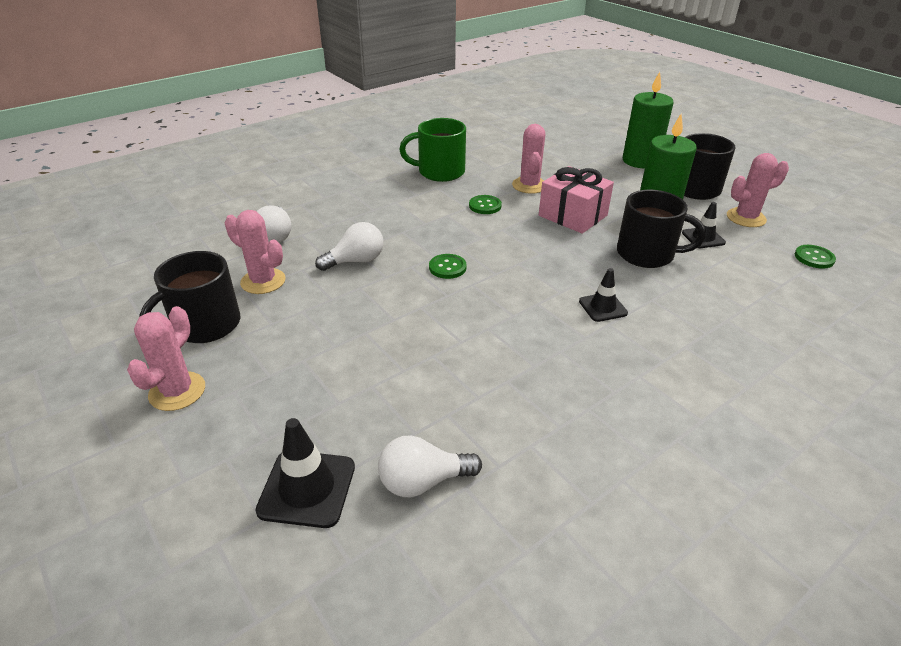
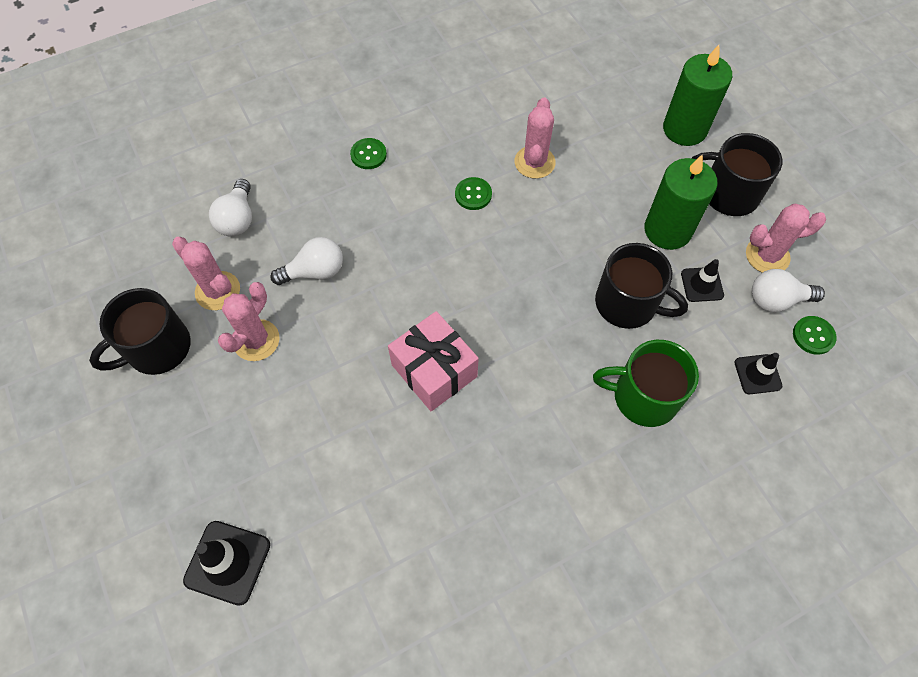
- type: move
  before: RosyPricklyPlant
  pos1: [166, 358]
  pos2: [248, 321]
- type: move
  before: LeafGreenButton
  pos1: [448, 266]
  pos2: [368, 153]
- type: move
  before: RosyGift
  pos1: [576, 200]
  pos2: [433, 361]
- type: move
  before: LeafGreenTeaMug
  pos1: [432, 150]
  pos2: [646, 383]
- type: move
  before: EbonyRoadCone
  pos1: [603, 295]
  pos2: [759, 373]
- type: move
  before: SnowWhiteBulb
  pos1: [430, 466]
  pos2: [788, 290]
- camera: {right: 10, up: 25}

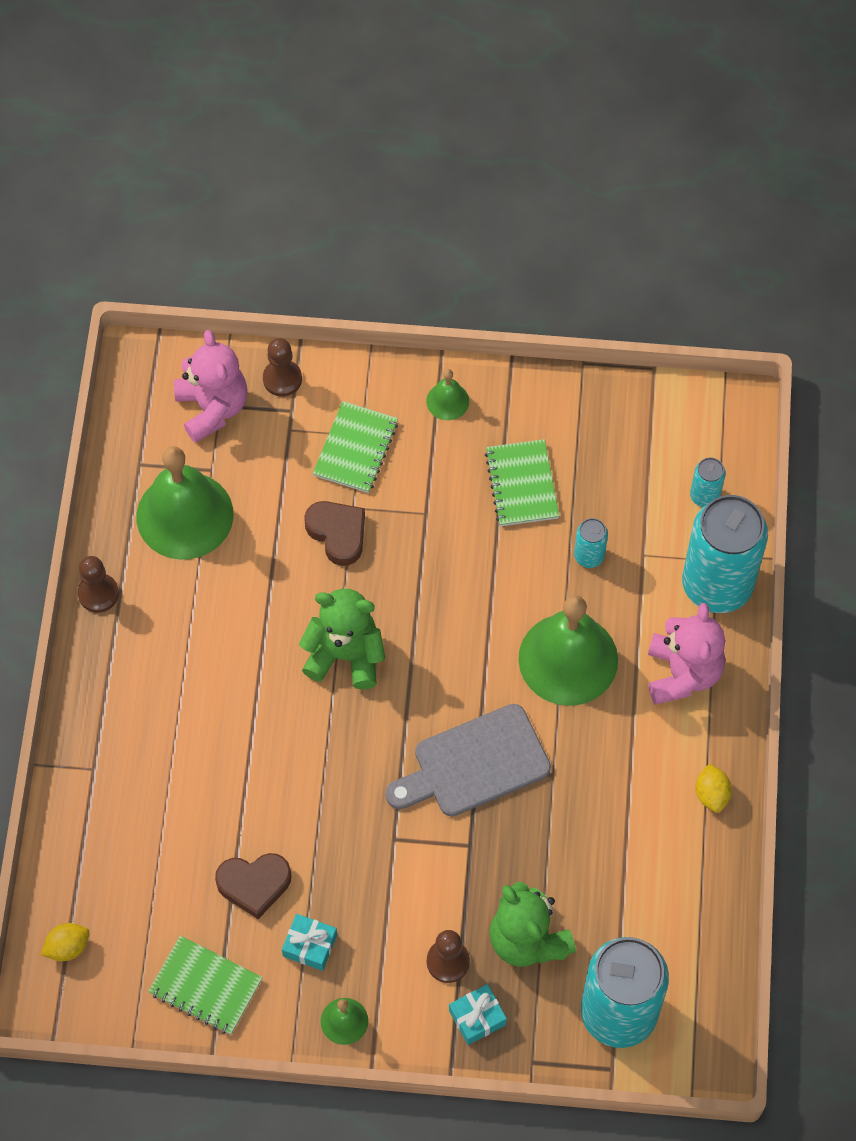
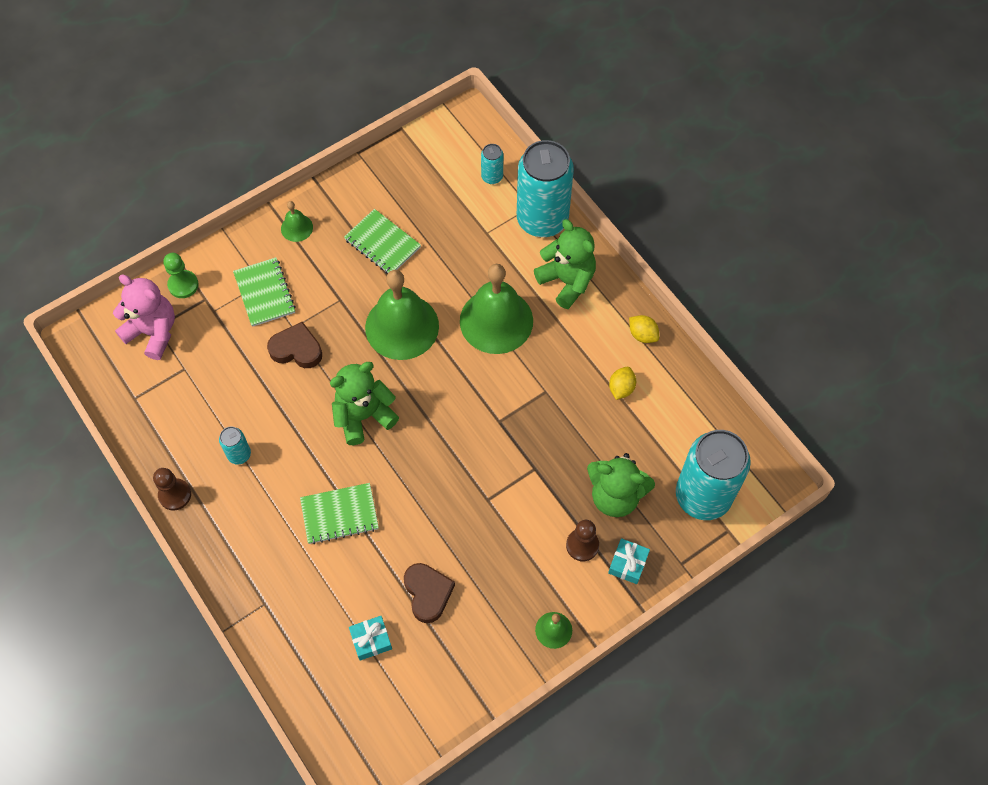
- type: recolor
  before: RussetPawn
  after: LeafGreenPawn
  pos1: [282, 367]
  pos2: [181, 275]
- type: move
  before: AquaCan
  pos1: [591, 543]
  pos2: [235, 445]
- type: move
  before: LeafGreenExerciseBook
  pos1: [205, 985]
  pos2: [339, 513]
- type: move
  before: AquaGift
  pos1: [309, 942]
  pos2: [370, 638]
- type: move
  before: LeafGreenBell
  pos1: [185, 503]
  pos2: [402, 315]
- type: rotate
  before: RussetHeartShape
  pos1: [253, 886]
  pos2: [429, 593]
  turn: -60
- type: recolor
  before: RosyTeddy
  after: LeafGreenTeddy
  pos1: [686, 654]
  pos2: [565, 264]
- type: move
  before: BrightYellowCitrusFruit
  pos1: [65, 942]
  pos2: [622, 383]
- type: delete
  before: AshGreyChoppingBoard
  pos1: [468, 760]
- camera: {right: -40, up: 0}

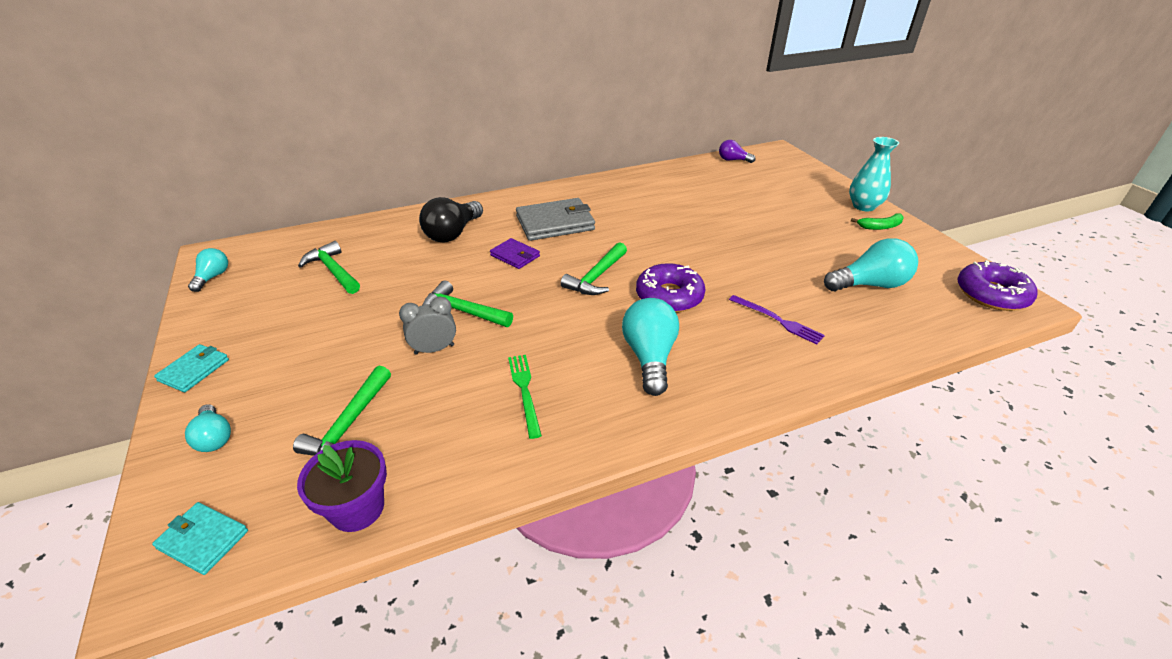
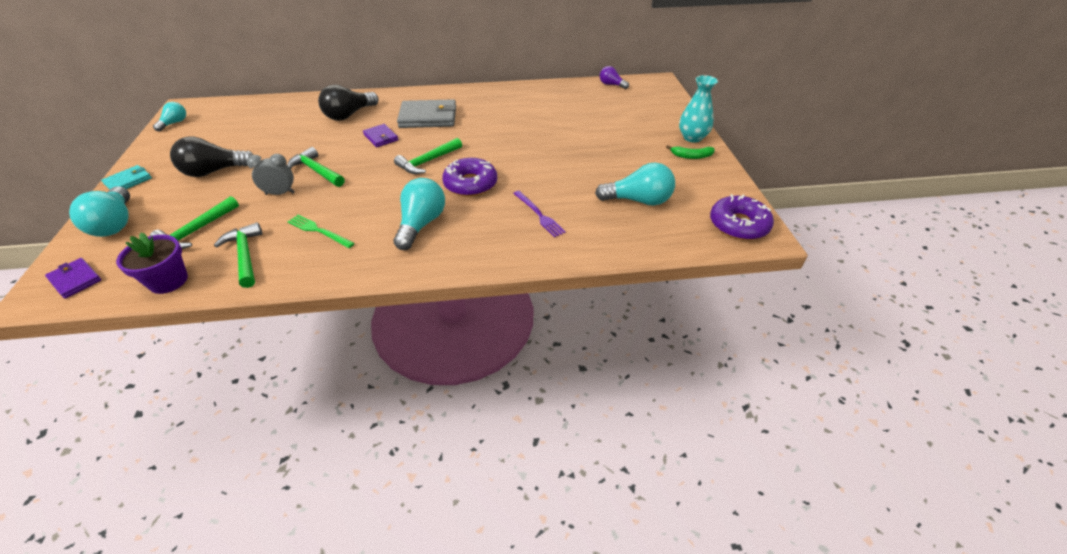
- type: recolor
  before: AquaCardWallet
  after: PurpleCardWallet
  pos1: [200, 538]
  pos2: [73, 278]
- type: resize
  before: AquaBulb
  pos1: [208, 428]
  pos2: [99, 211]
  scale: 1.74
- type: insert
  after: EbonyBulb
  pos2: [212, 157]
- type: move
  before: LeafGreenCarpenter'sHammer
  pos1: [329, 267]
  pos2: [238, 255]
- type: rotate
  before: LeafGreenDinnerFork
  pos1: [525, 397]
  pos2: [320, 231]
  turn: -60
- camera: {right: 15, up: 5}

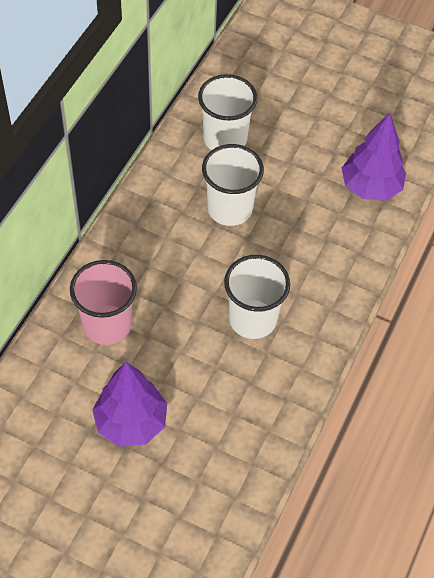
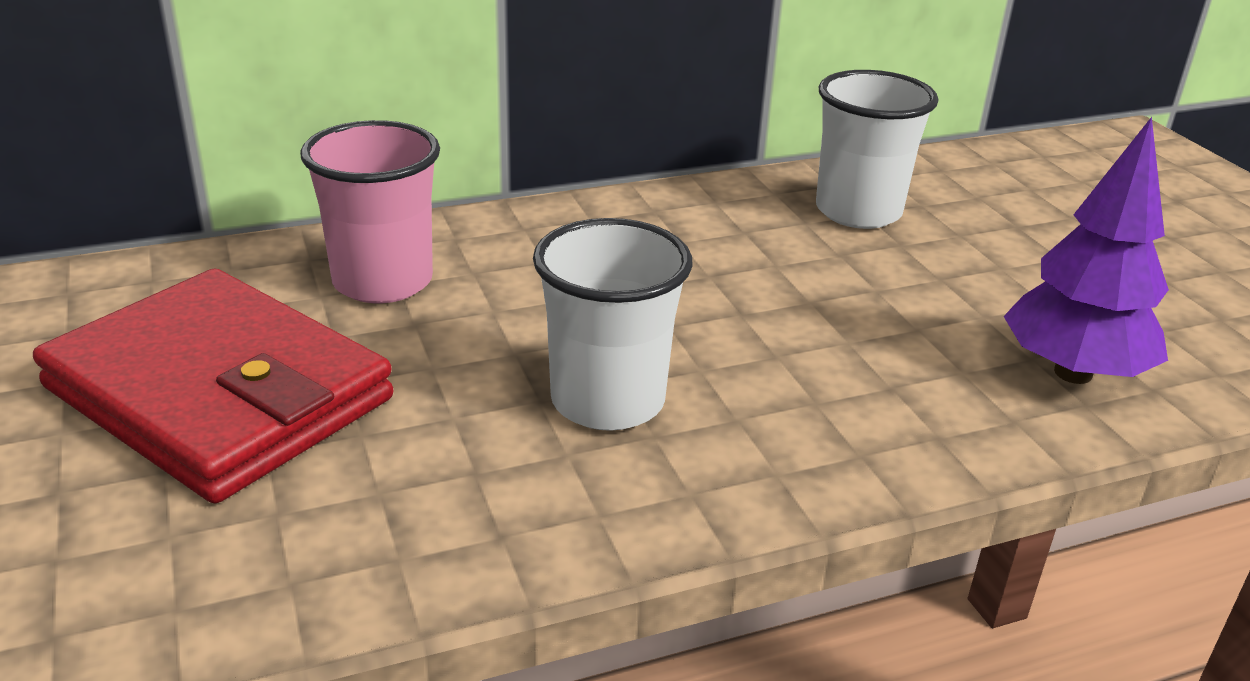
- type: replace
  before: PurpleFirTree
  after: RedCardWallet
  pos1: [129, 404]
  pos2: [213, 386]
- type: delete
  before: SnowWhiteBeaker
  pos1: [233, 185]
- camera: {right: 45, up: -25}

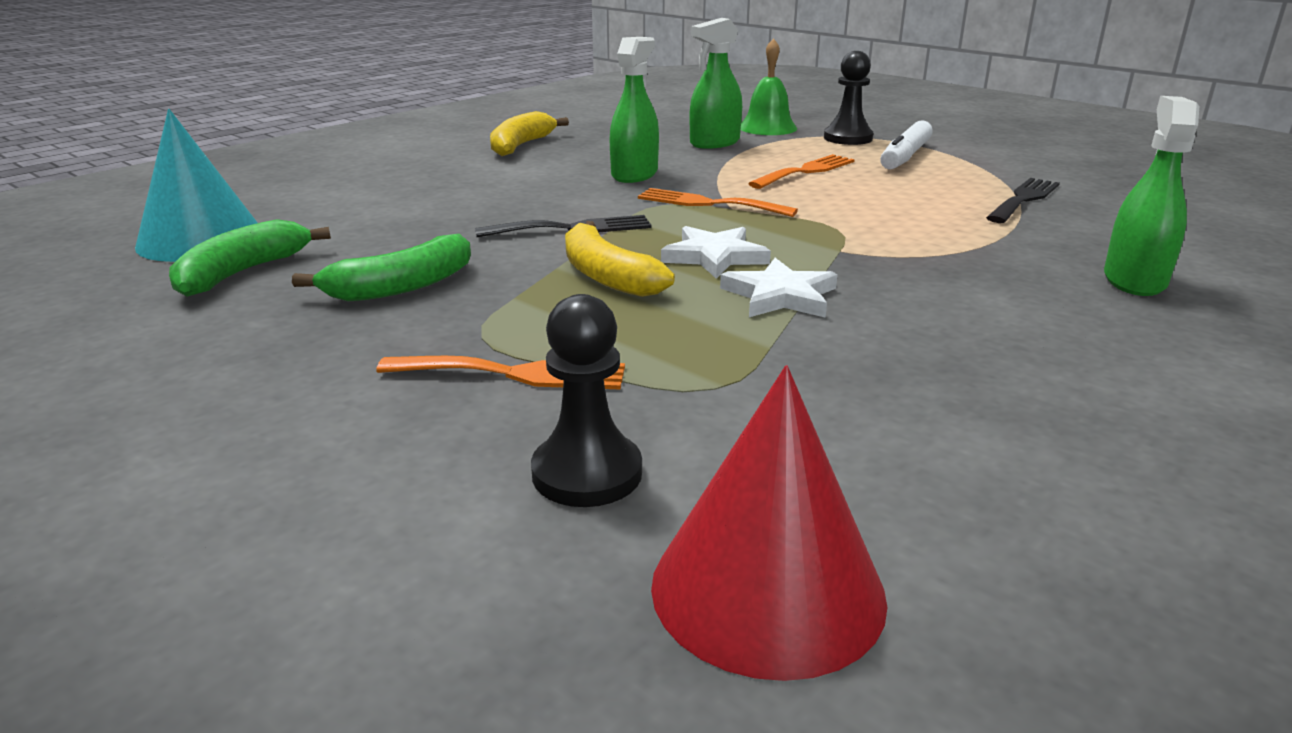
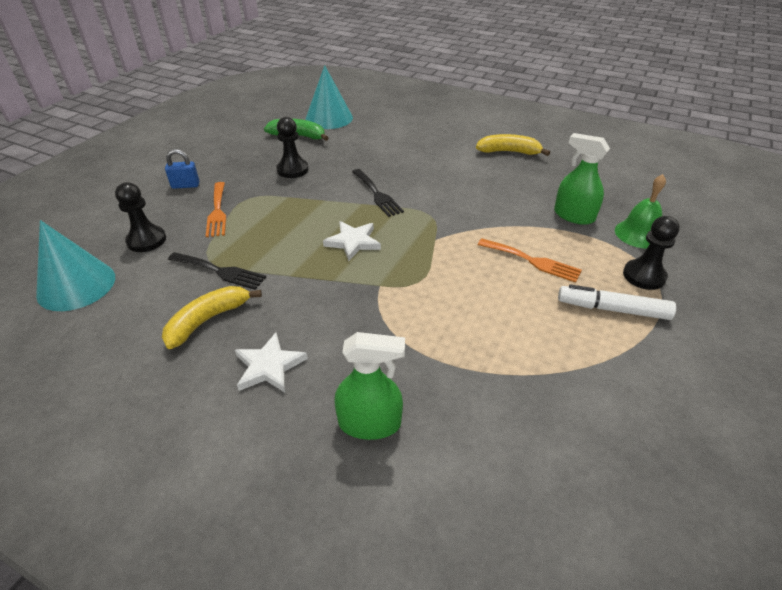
- type: recolor
  before: RedSolidCone
  after: AquaSolidCone
  pos1: [769, 523]
  pos2: [75, 265]
- type: move
  before: BrightYellowToyBanana
  pos1: [620, 259]
  pos2: [212, 317]
- type: insert
  after: RoyalBlueSmallLock
  pos2: [182, 169]
- type: move
  before: EbonyDinnerFork
  pos1: [1023, 200]
  pos2: [217, 271]
- type: move
  before: SnowWhiteFivePointedStar
  pos1: [778, 288]
  pos2: [271, 363]
- type: replace
  before: LeafGreenToyBanana
  after: EbonyPawn
  pos1: [381, 268]
  pos2: [293, 147]
- type: delete
  before: LeafGreenSprayCleaner
  pos1: [634, 110]
- type: delete
  before: OrangeColouredDinnerFork
  pos1: [718, 202]
- camera: {right: 75, up: 15}

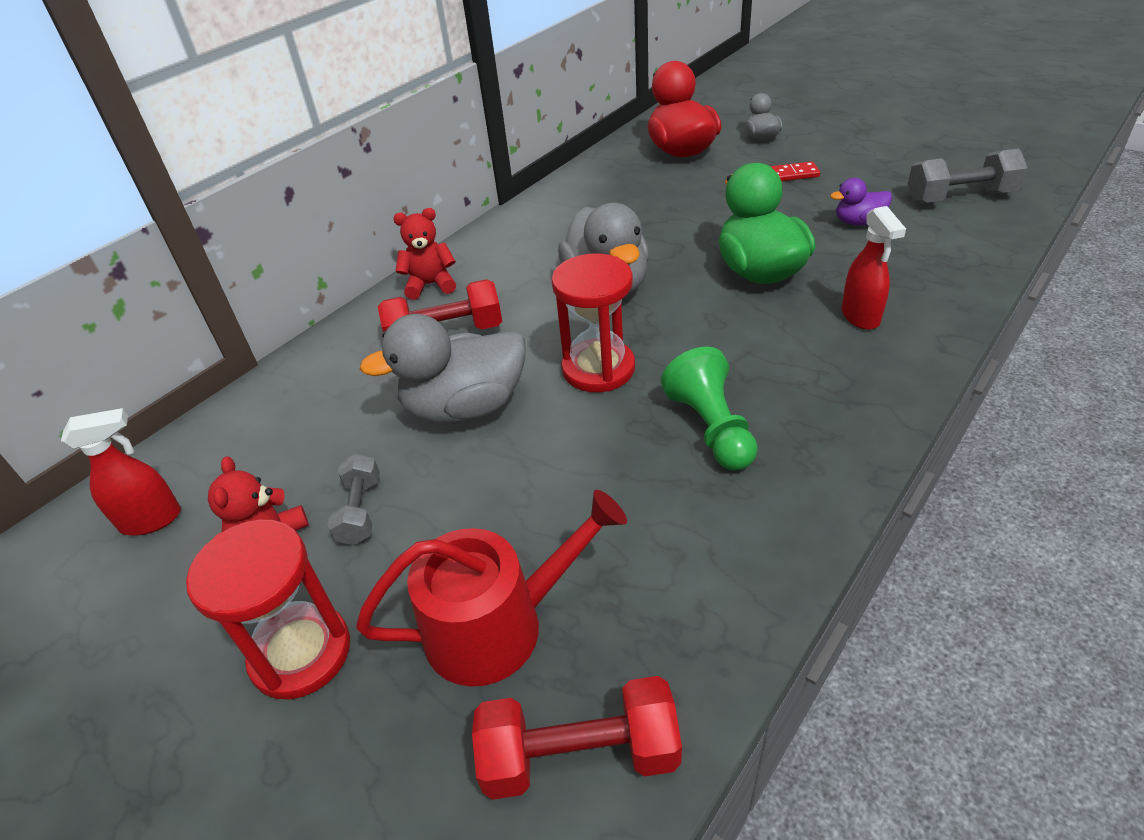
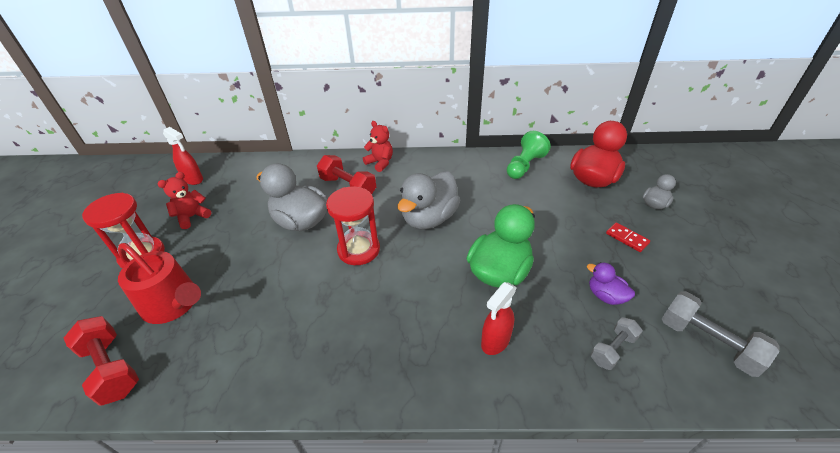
- type: move
  before: LeafGreenPawn
  pos1: [709, 409]
  pos2: [529, 155]
- type: move
  before: AshGreyFreeWeight
  pos1: [353, 499]
  pos2: [617, 343]
- camera: {right: 50, up: 0}

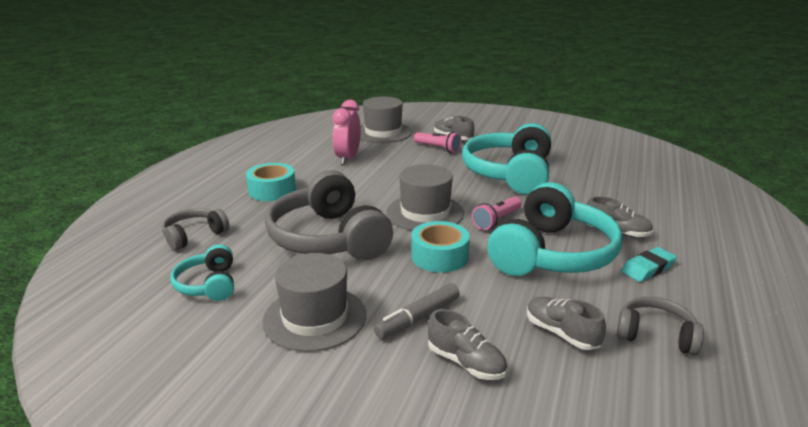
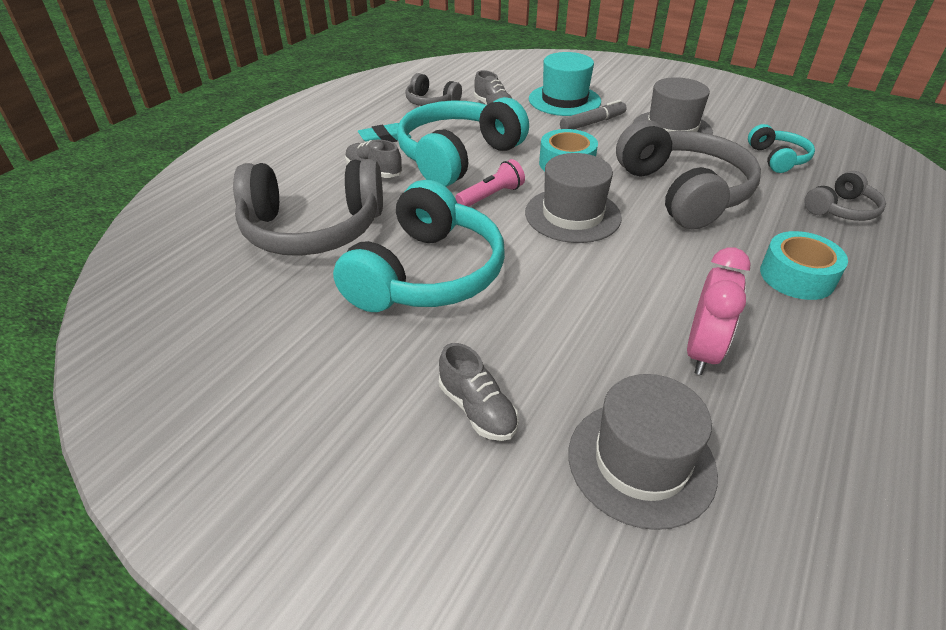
- type: insert
  after: AshGreyHeadset
  pos2: [308, 207]
- type: replace
  before: AshGreyLaceUpShoe
  after: AquaHat
  pos1: [467, 344]
  pos2: [565, 84]
- type: delete
  before: RosyTorch
  pos1: [438, 142]
- camera: {right: -170, up: 15}

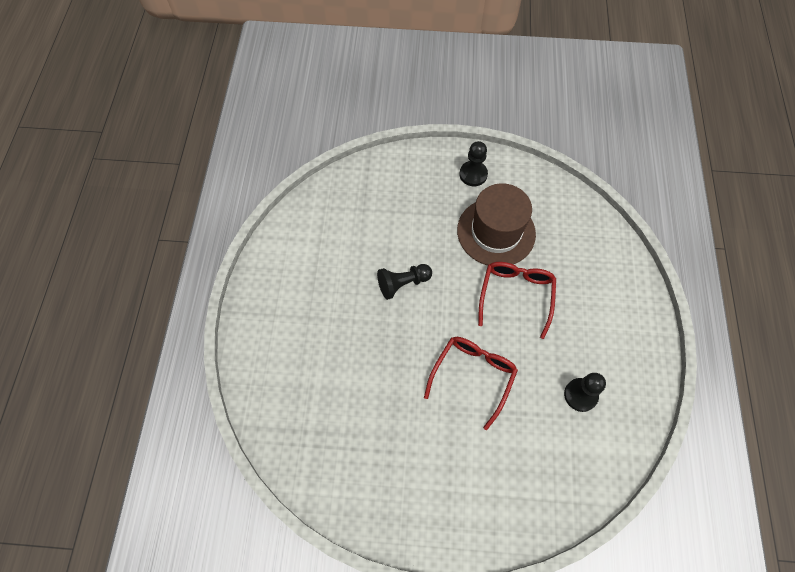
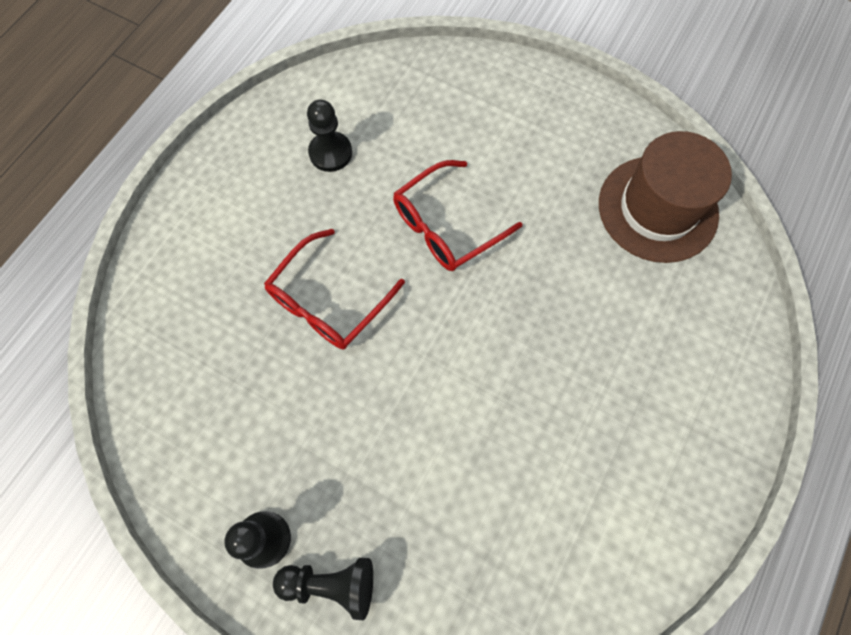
- type: move
  before: EbonyPawn
  pos1: [404, 282]
  pos2: [323, 589]
- type: move
  before: RussetHat
  pos1: [496, 224]
  pos2: [665, 197]
- camera: {right: -155, up: 5}

